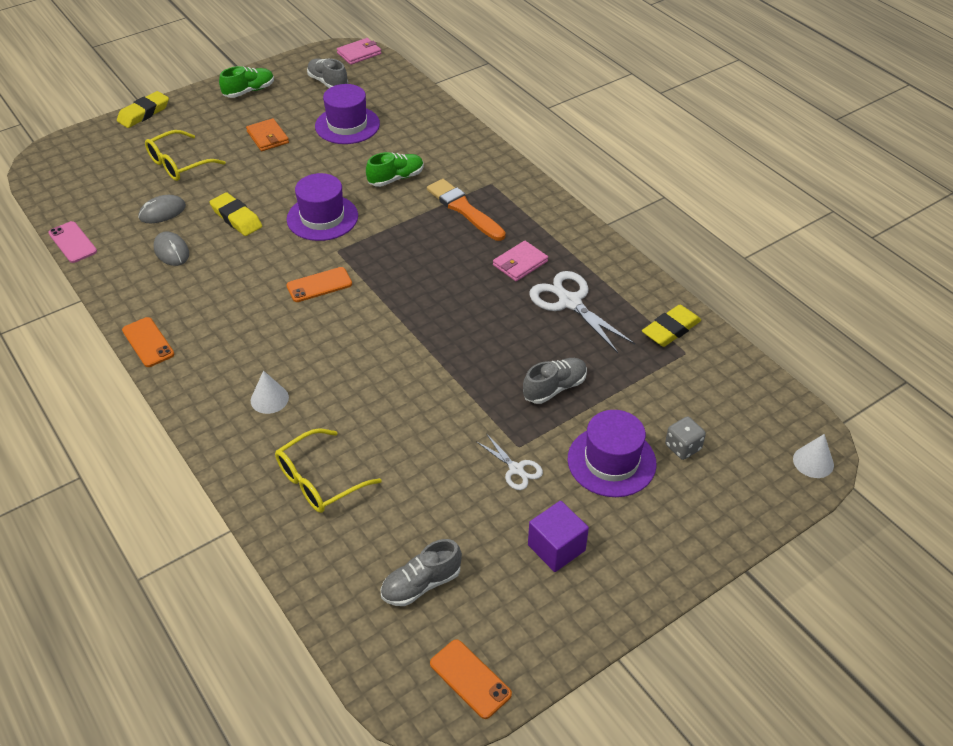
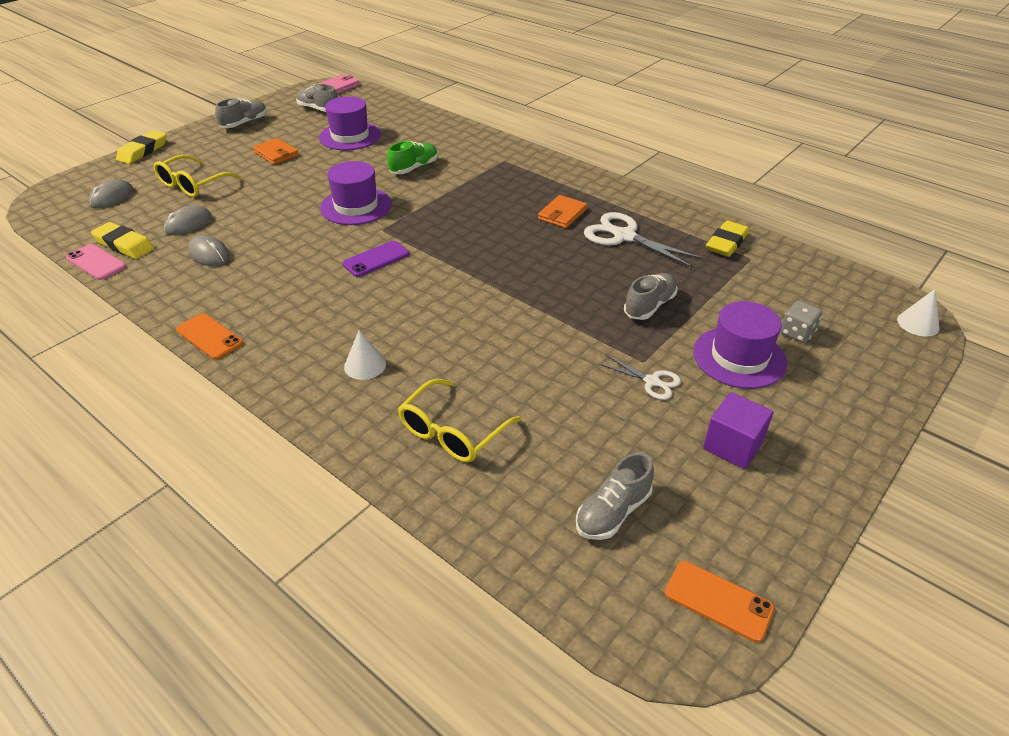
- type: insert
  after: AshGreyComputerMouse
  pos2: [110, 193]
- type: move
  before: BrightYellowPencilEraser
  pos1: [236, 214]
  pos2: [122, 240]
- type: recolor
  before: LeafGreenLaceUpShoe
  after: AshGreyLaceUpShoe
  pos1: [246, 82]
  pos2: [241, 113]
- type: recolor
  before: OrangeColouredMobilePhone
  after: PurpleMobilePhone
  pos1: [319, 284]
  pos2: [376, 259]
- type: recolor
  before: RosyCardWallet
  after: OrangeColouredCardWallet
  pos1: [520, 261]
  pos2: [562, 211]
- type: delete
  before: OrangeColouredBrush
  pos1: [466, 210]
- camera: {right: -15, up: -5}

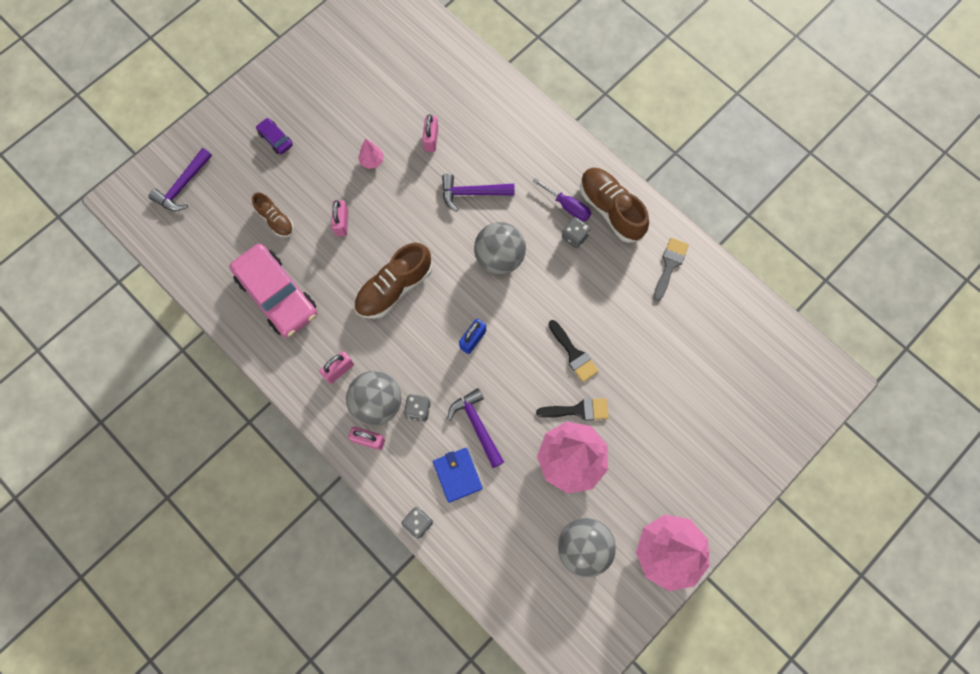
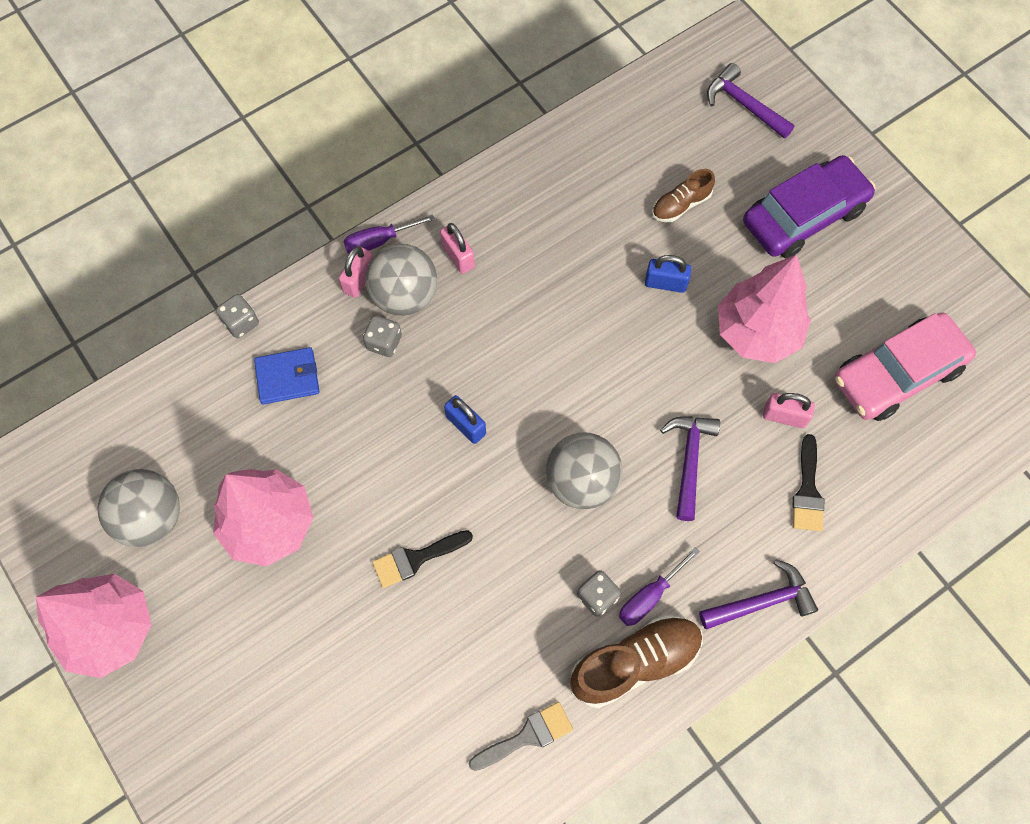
- type: insert
  after: PurpleFlatScrewdriver
  pos2: [389, 233]
- type: rotate
  before: AshGreyBrush
  pos1: [671, 269]
  pos2: [521, 736]
  turn: -60
- type: recolor
  before: RosySmallLock
  after: RoyalBlueSmallLock
  pos1: [340, 218]
  pos2: [668, 274]
- type: move
  before: PurpleCarpenter'sHammer
  pos1: [475, 428]
  pos2: [758, 595]
- type: resize
  before: RosyFirTree
  pos1: [371, 154]
  pos2: [764, 309]
  scale: 2.46
- type: resize
  before: PurpleToyCar
  pos1: [274, 136]
  pos2: [809, 206]
  scale: 2.29
- type: move
  before: EbonyBrush
  pos1: [572, 409]
  pos2: [808, 482]
- type: move
  before: RosyToyCar
  pos1: [273, 290]
  pos2: [905, 366]
- type: delete
  before: RussetLaceUpShoe
  pos1: [393, 281]
- camera: {right: 100, up: -5}

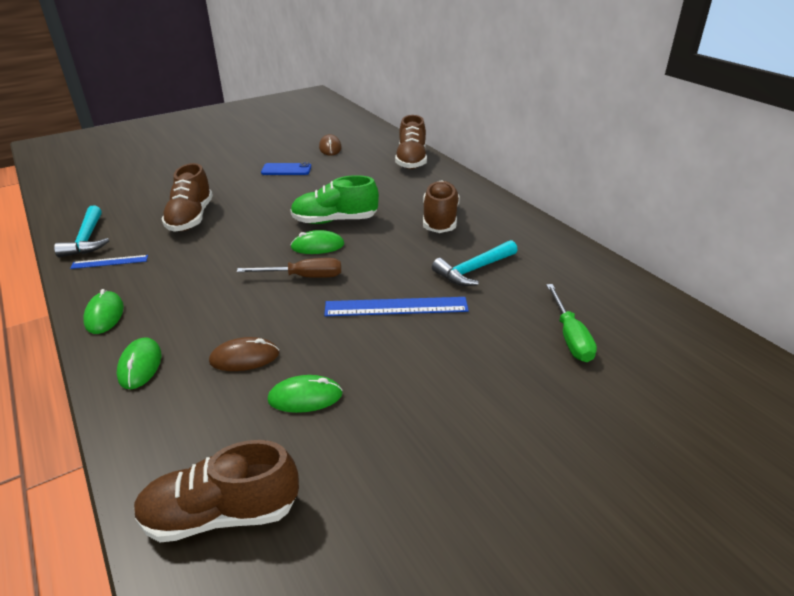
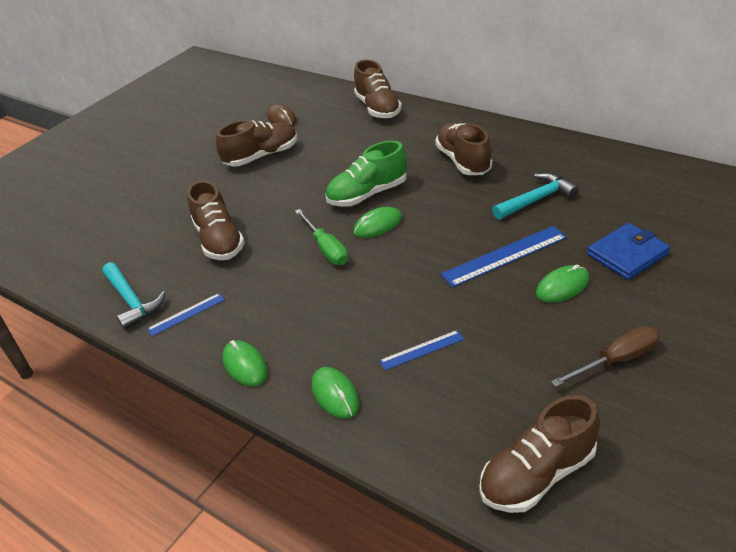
- type: replace
  before: RoyalBlueMobilePhone
  after: RussetLaceUpShoe
  pos1: [286, 168]
  pos2: [256, 143]
- type: move
  before: LeafGreenFlatScrewdriver
  pos1: [571, 323]
  pos2: [321, 237]
- type: replace
  before: RussetComputerMouse
  after: RoyalBlueRuler
  pos1: [244, 354]
  pos2: [421, 350]
- type: rotate
  before: AquaCarpenter'sHammer
  pos1: [475, 263]
  pos2: [535, 196]
  turn: -150
- type: move
  before: LeafGreenComputerMouse
  pos1: [305, 394]
  pos2: [562, 283]
- type: move
  before: RussetFlatScrewdriver
  pos1: [289, 268]
  pos2: [605, 356]
- type: insert
  after: RoyalBlueCardWallet
  pos2: [628, 251]
- camera: {right: -20, up: 5}

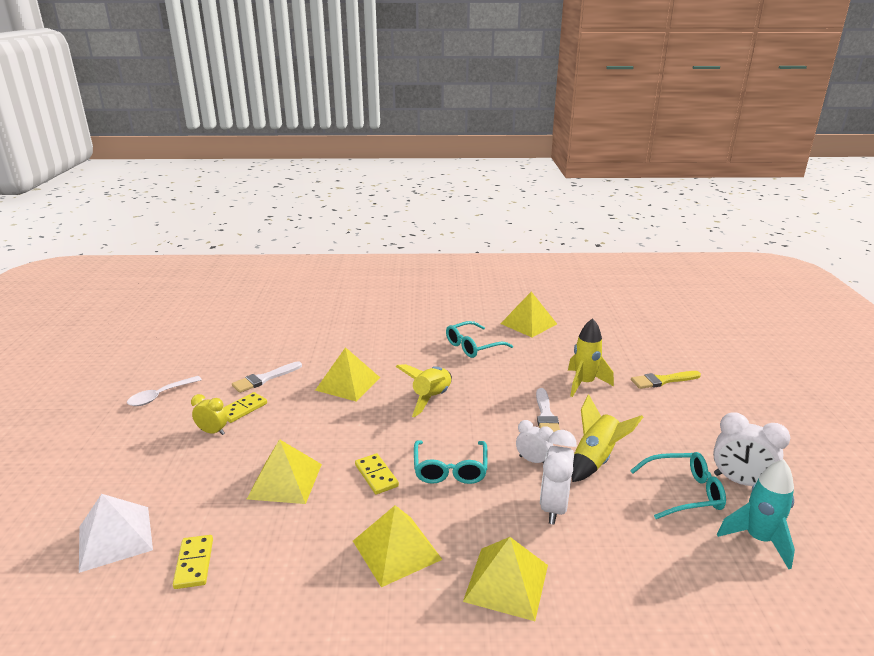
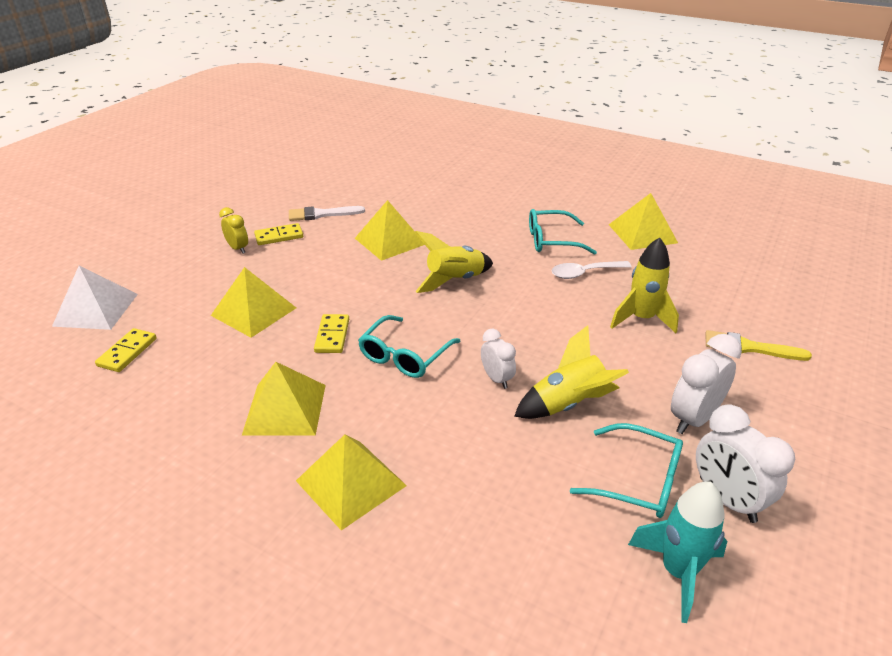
- type: move
  before: SnowWhiteTeaspoon
  pos1: [164, 391]
  pos2: [591, 270]
- type: move
  before: SnowWhiteClock
  pos1: [558, 477]
  pos2: [706, 384]
- type: delete
  before: SnowWhiteBrush
  pos1: [548, 410]
- camera: {right: 30, up: 10}

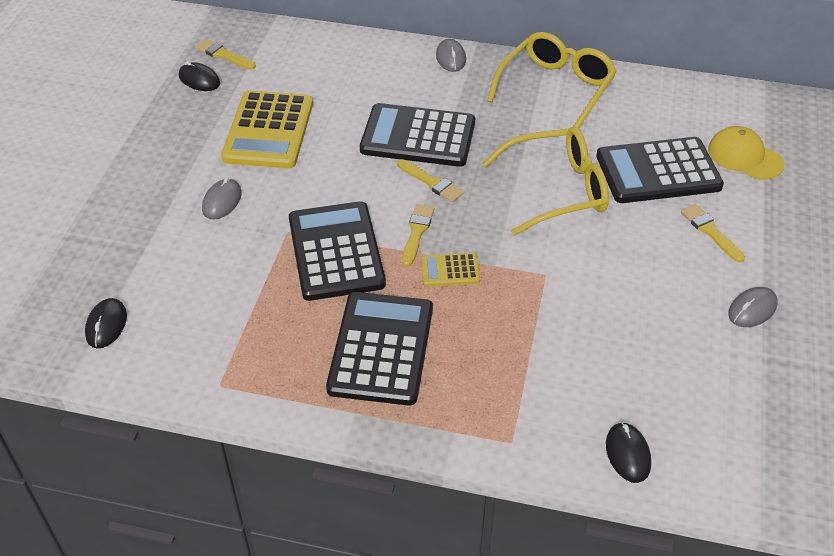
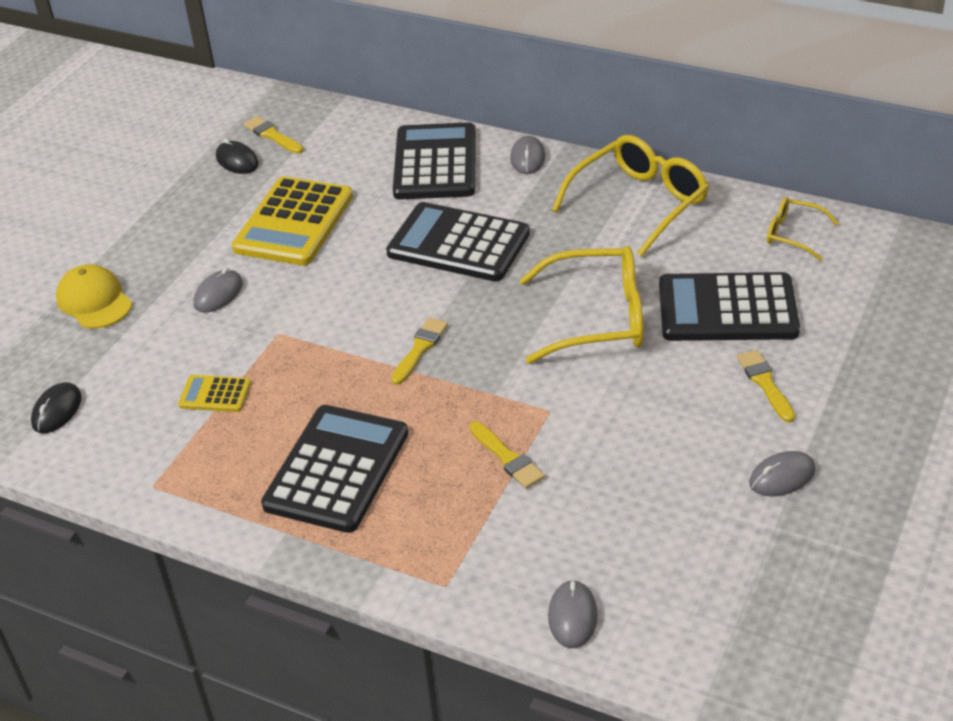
- type: move
  before: BrightYellowBaseballCap
  pos1: [746, 153]
  pos2: [94, 296]
- type: move
  before: BrightYellowAddingMachine
  pos1: [450, 269]
  pos2: [214, 393]
- type: move
  before: EbonyAddingMachine
  pos1: [337, 251]
  pos2: [434, 160]
- type: move
  before: BrightYellowBrush
  pos1: [430, 180]
  pos2: [507, 455]
- type: recolor
  before: EbonyComputerMouse
  after: AshGreyComputerMouse
  pos1: [628, 452]
  pos2: [573, 613]
- type: insert
  after: BrightYellowSpectacles
  pos2: [803, 229]
- camera: {right: 15, up: -5}

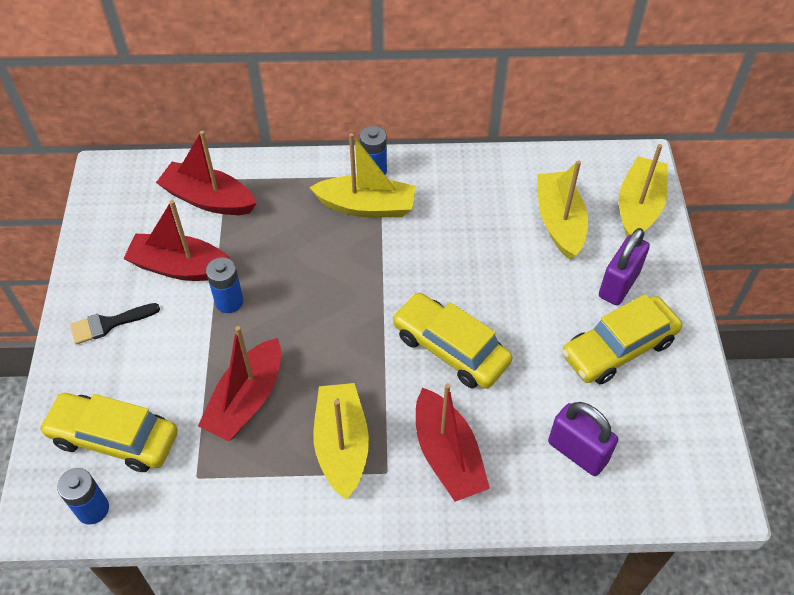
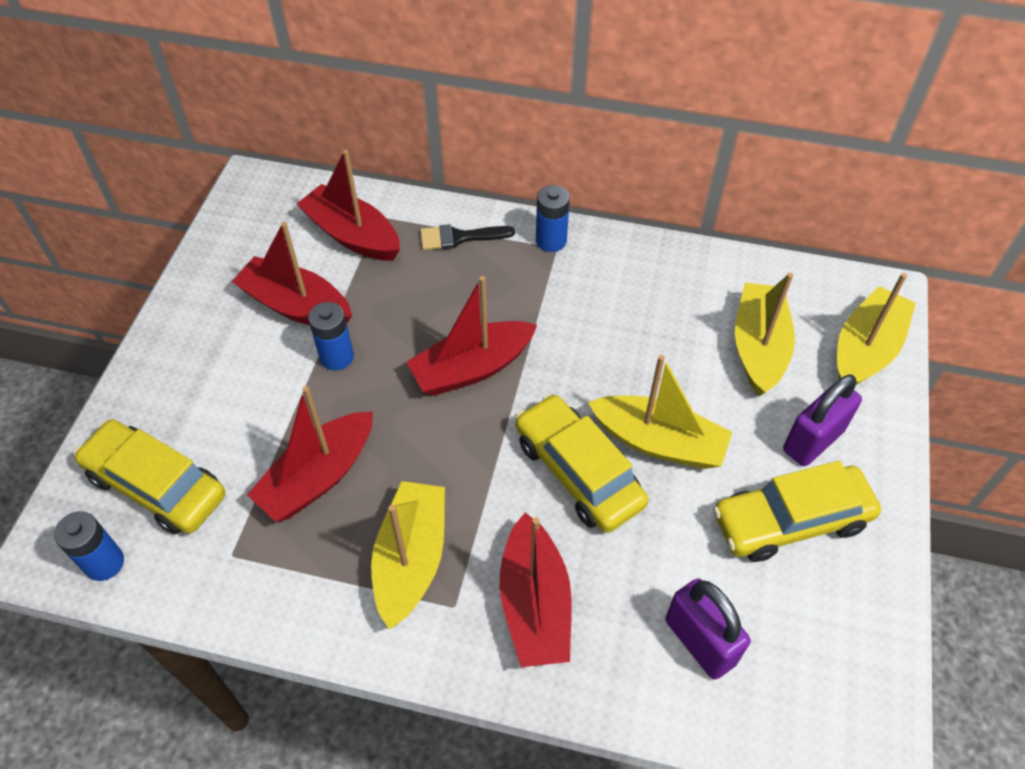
- type: insert
  after: RedBoat
  pos2: [471, 336]
- type: move
  before: EbonyBrush
  pos1: [115, 323]
  pos2: [467, 237]
- type: move
  before: BrightYellowBoat
  pos1: [362, 175]
  pos2: [660, 412]
- camera: {right: 15, up: 0}

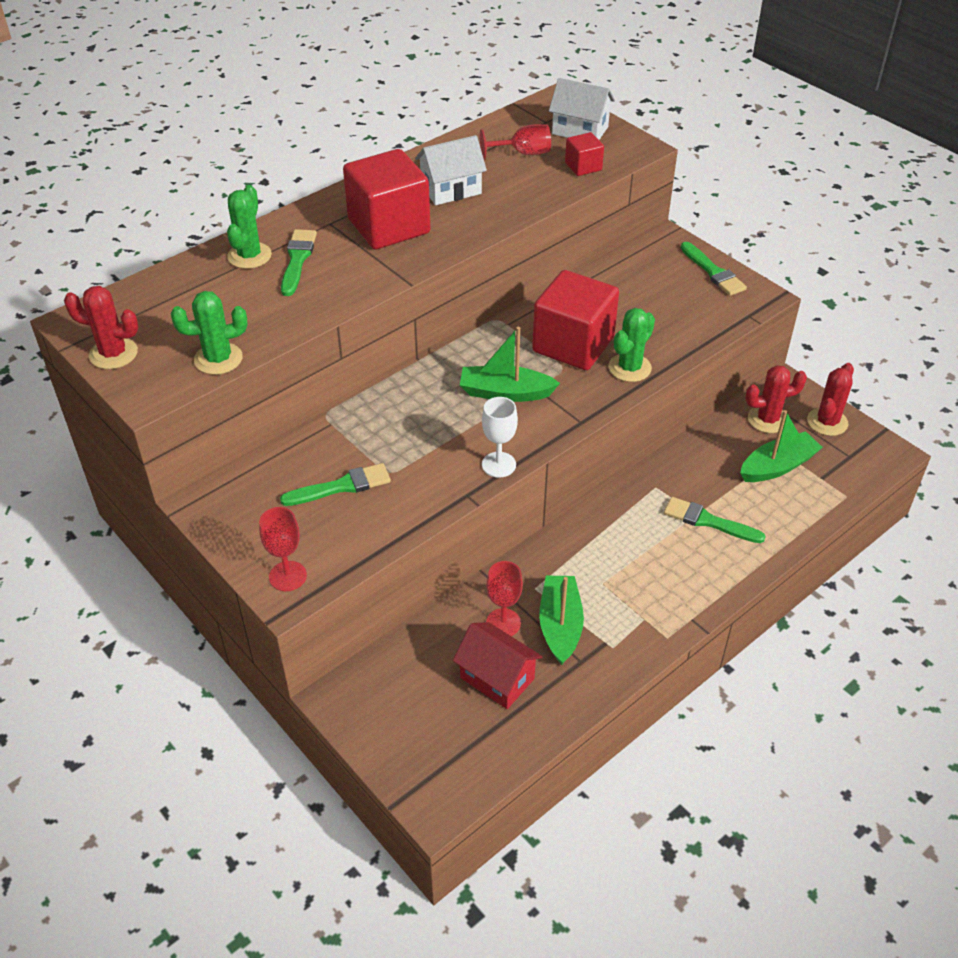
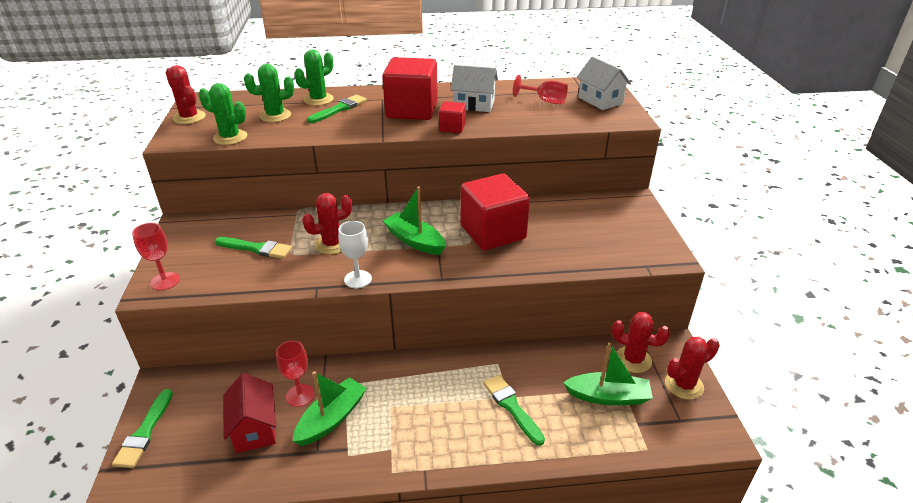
- type: move
  before: LeafGreenBrush
  pos1: [714, 269]
  pos2: [142, 428]
- type: move
  before: LeafGreenPricklyPlant
  pos1: [632, 345]
  pos2: [269, 93]
- type: insert
  after: RedPricklyPlant
  pos2: [327, 223]
- type: move
  before: RedSolidCube
  pos1: [584, 154]
  pos2: [452, 117]
- camera: {right: 35, up: -10}

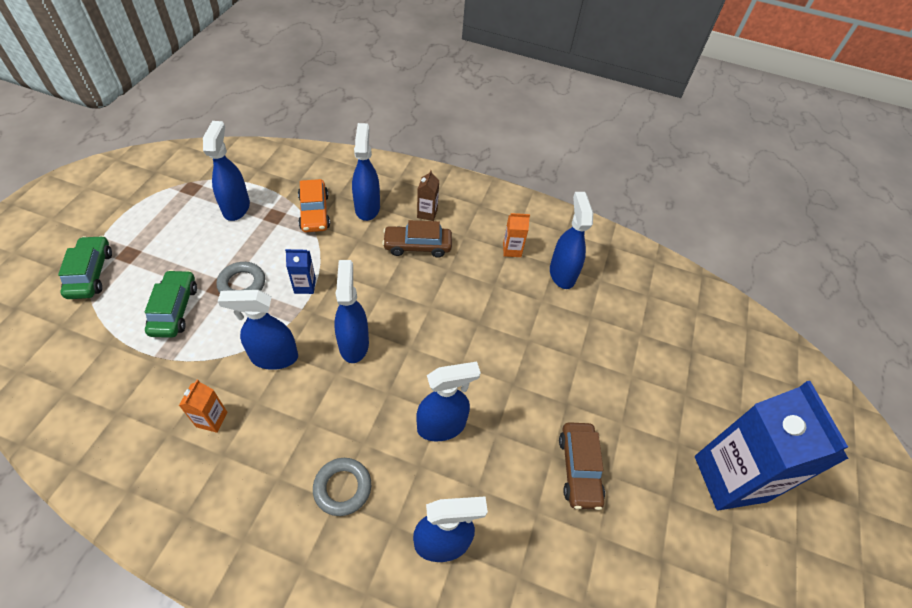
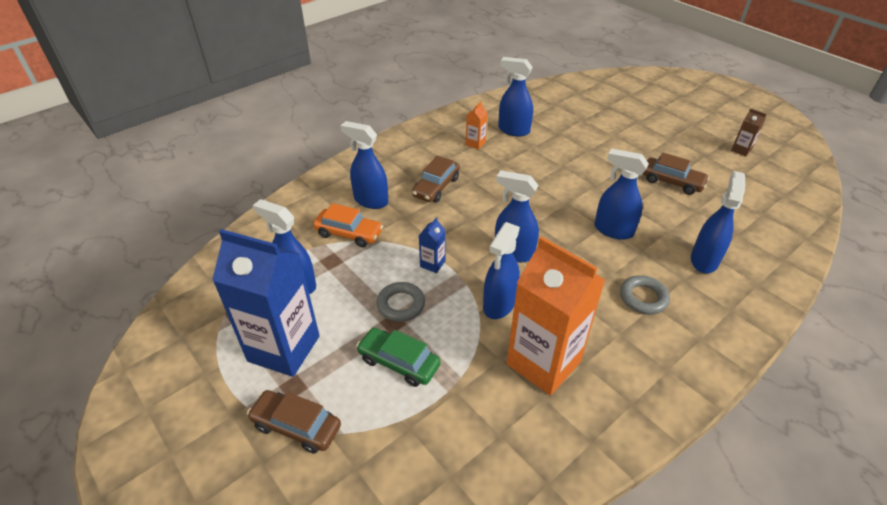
- type: move
  before: RoyalBlueJuiceCarton
  pos1: [772, 445]
  pos2: [266, 303]
- type: recolor
  before: LeafGreenToyCar
  after: RussetToyCar
  pos1: [85, 267]
  pos2: [294, 422]
- type: resize
  before: OrangeColouredJuiceCarton
  pos1: [203, 406]
  pos2: [556, 315]
  scale: 2.43
- type: rotate
  before: RoyalBlueSprayCleaner
  pos1: [448, 401]
  pos2: [621, 194]
  turn: -75
- type: move
  before: RussetJuiceCarton
  pos1: [428, 195]
  pos2: [749, 132]
- camera: {right: -55, up: -10}

